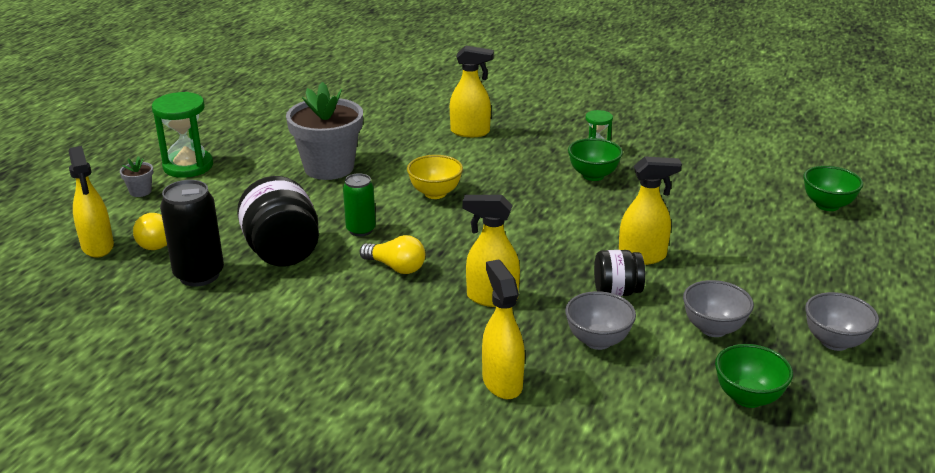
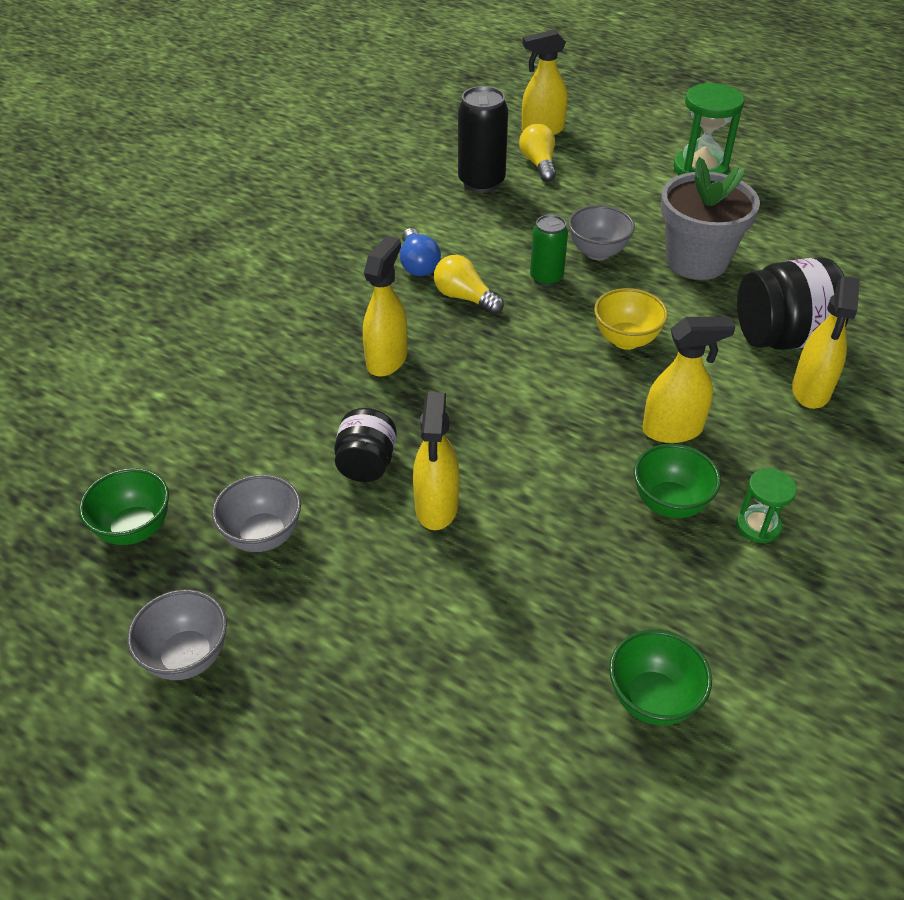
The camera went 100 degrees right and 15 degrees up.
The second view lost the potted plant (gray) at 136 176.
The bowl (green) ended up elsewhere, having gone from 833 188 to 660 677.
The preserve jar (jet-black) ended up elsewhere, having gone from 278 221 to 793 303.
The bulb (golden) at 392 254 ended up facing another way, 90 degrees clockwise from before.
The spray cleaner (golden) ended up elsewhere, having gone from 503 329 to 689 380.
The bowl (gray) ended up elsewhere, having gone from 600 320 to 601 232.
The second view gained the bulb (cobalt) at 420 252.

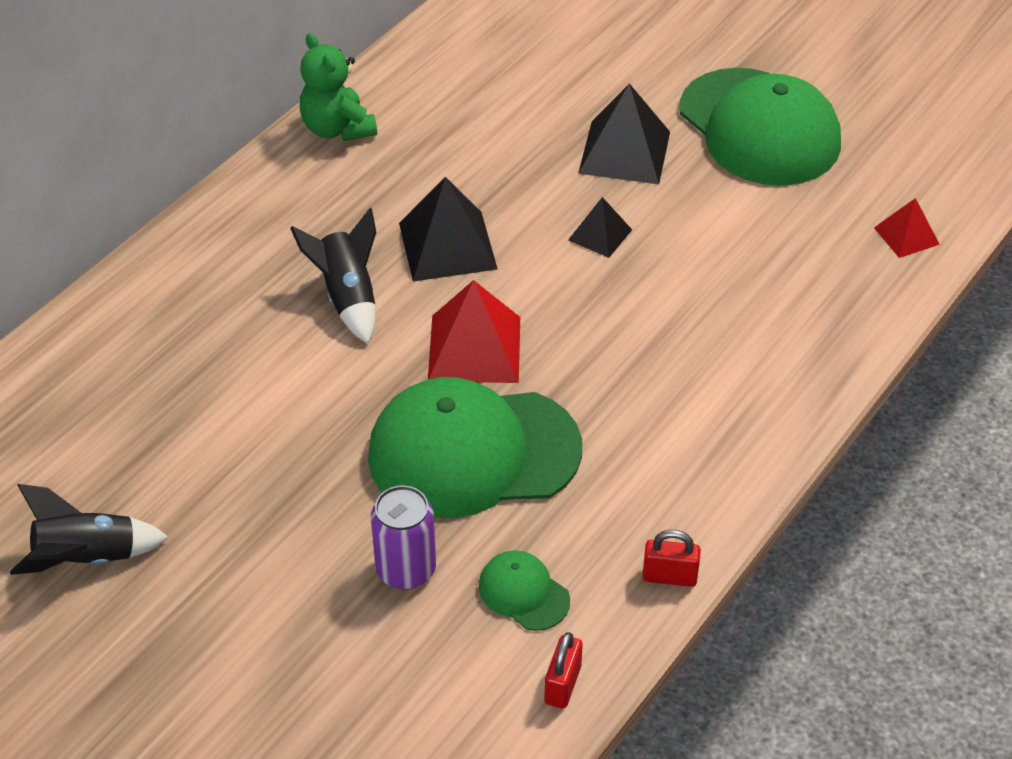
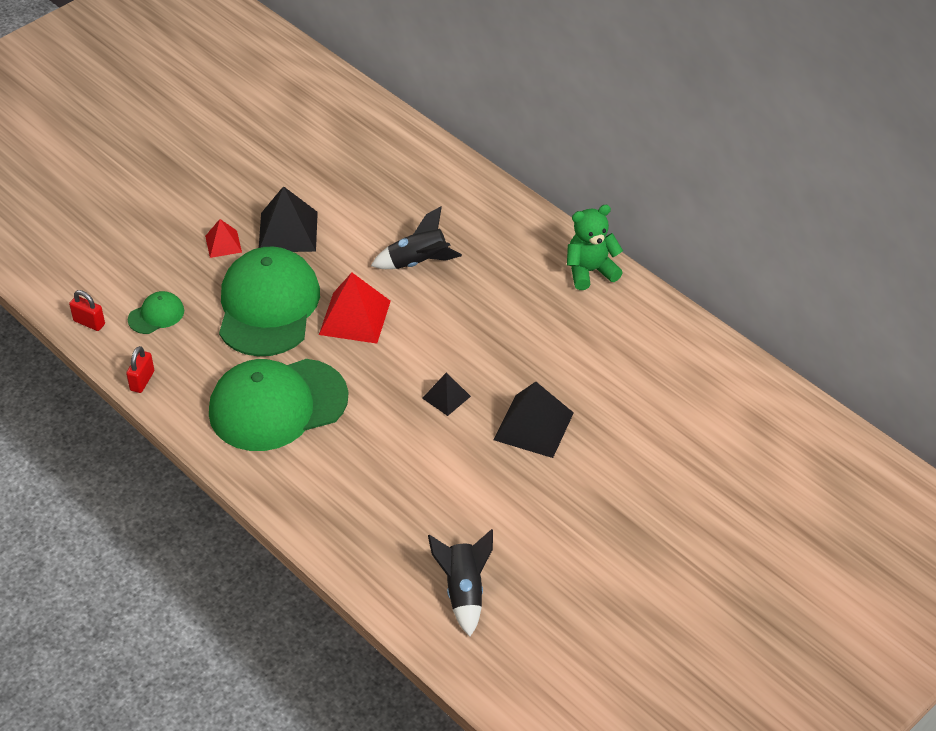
The camera went 100 degrees right and 0 degrees up.
The peaked cap (green) ended up elsewhere, having gone from 760 127 to 278 405.
The pyramid (jet-black) ended up elsewhere, having gone from 448 229 to 288 219.
The pyramid (scarlet) ended up elsewhere, having gone from 907 228 to 223 238.
The rocket (jet-black) ended up elsewhere, having gone from 89 529 to 460 583.
The second view lost the soda can (royal purple) at 403 537.

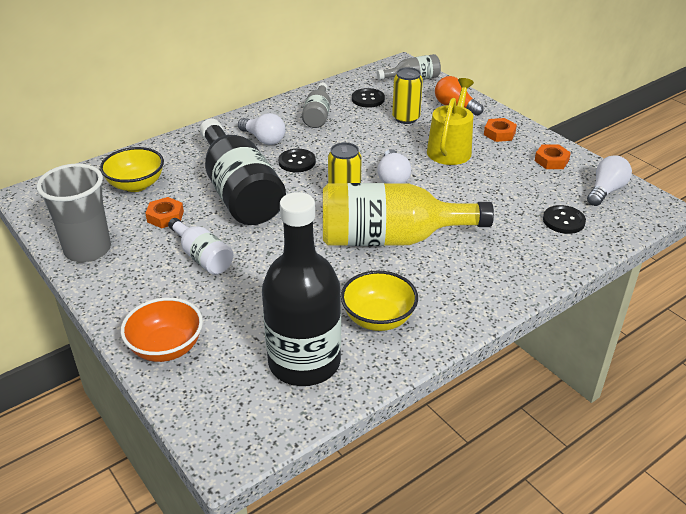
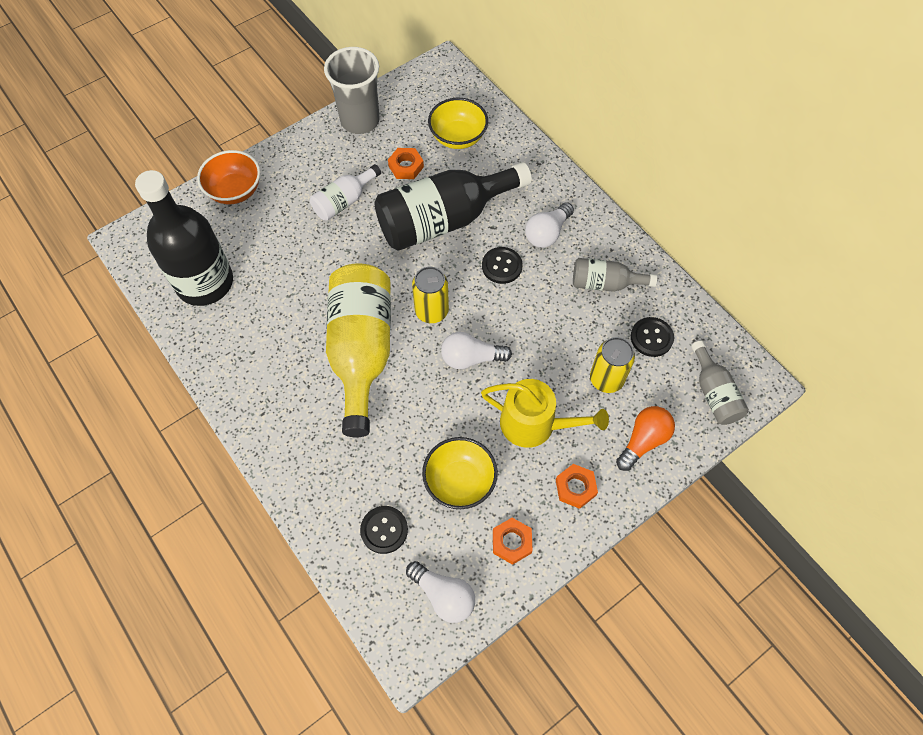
The camera went 90 degrees right and 25 degrees up.
The bowl (golden) ended up elsewhere, having gone from 379 301 to 460 473.

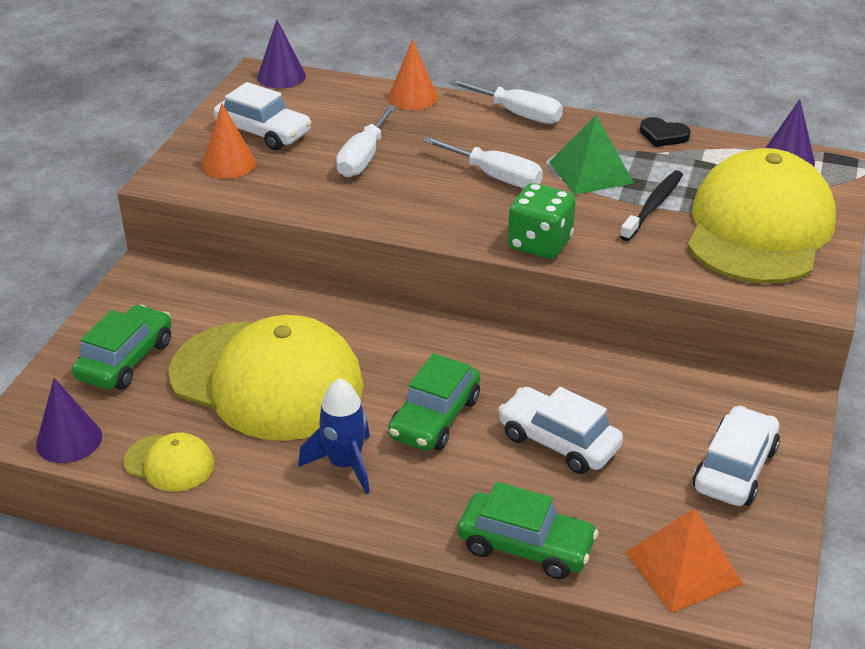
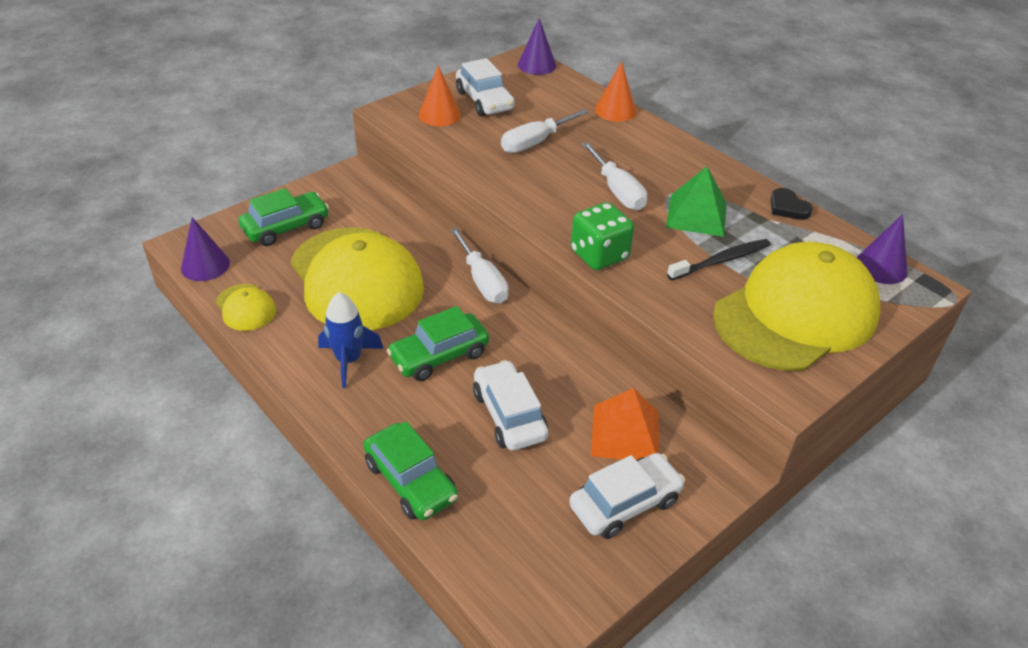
The camera went 30 degrees right and 5 degrees up.
The hand screwdriver (snow-white) ended up elsewhere, having gone from 506 101 to 479 265.
The pyramid (bright orange) ended up elsewhere, having gone from 684 560 to 625 424.

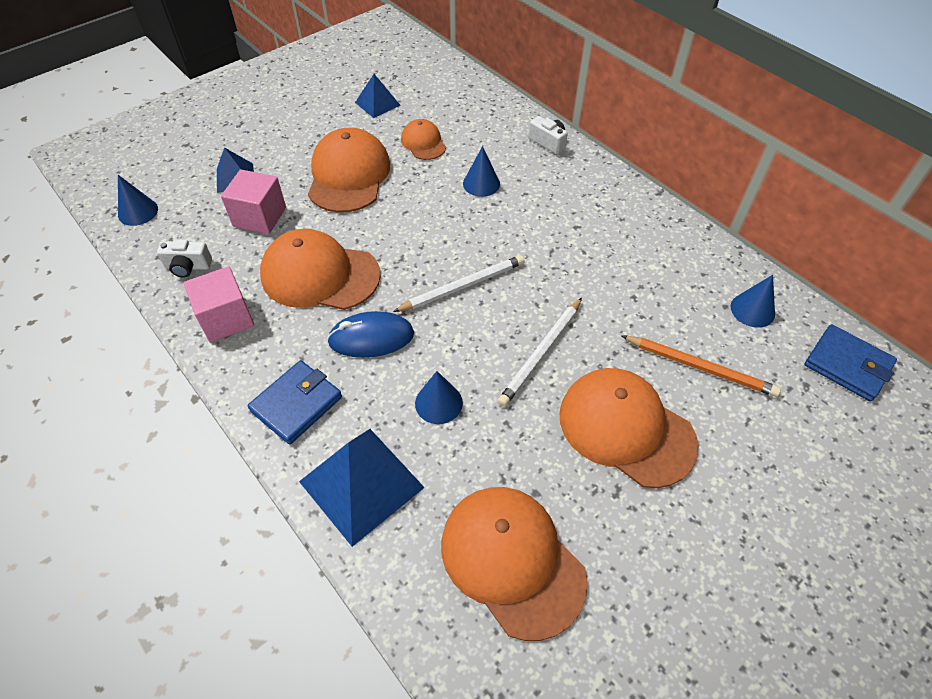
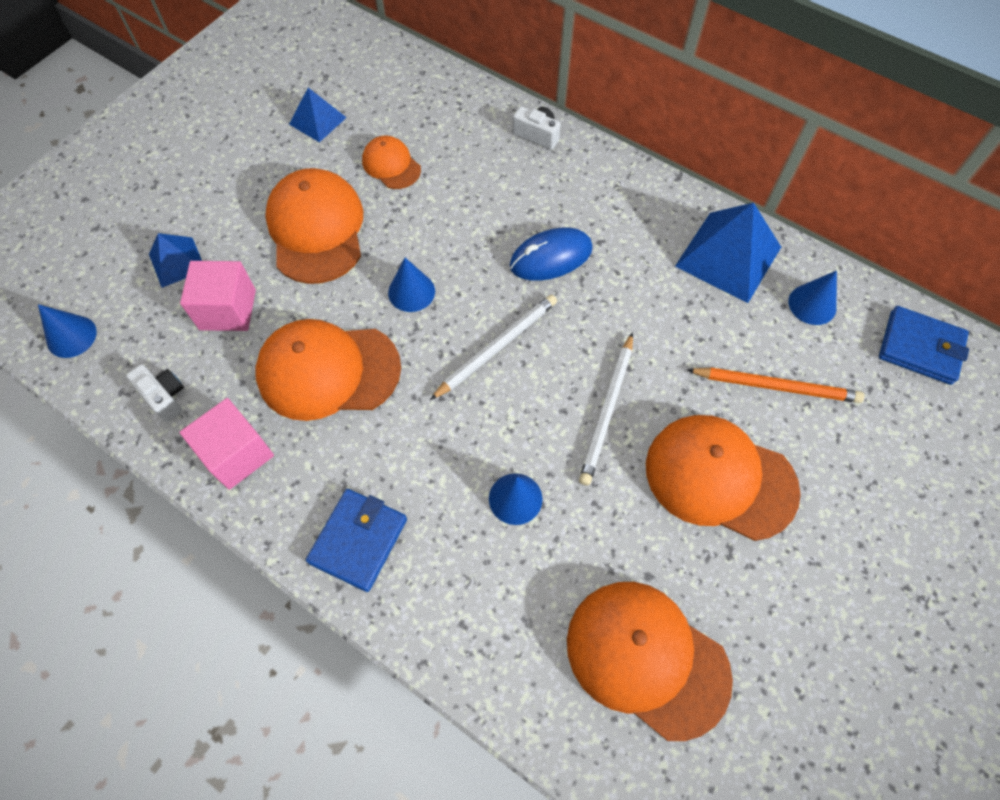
The camera went 15 degrees left and 10 degrees up.
The cone (cobalt) ended up elsewhere, having gone from 481 171 to 411 285.
The photo camera (snow-white) at 184 258 ended up facing another way, 120 degrees counterclockwise from before.
The computer mouse (cobalt) ended up elsewhere, having gone from 370 334 to 551 254.
The pyramid (cobalt) ended up elsewhere, having gone from 362 488 to 728 253.

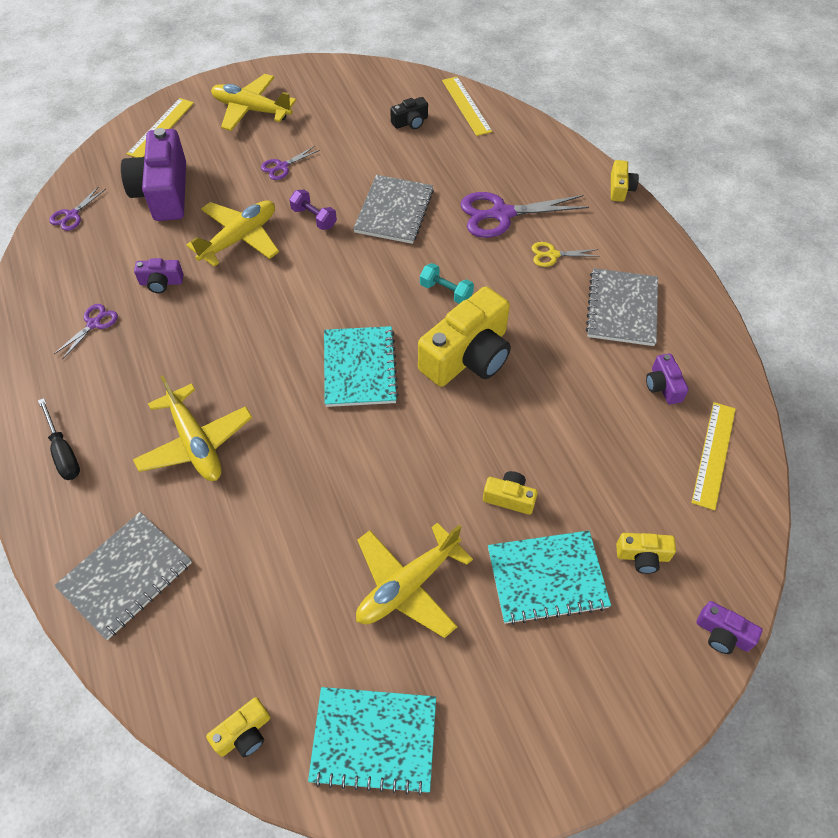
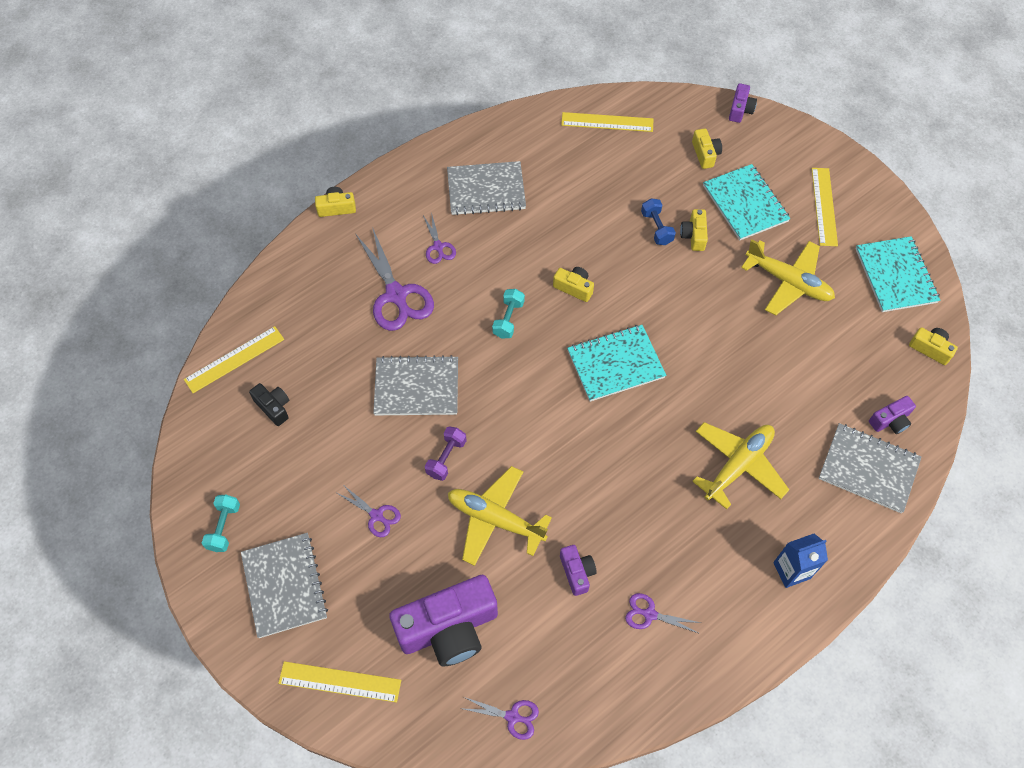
The camera went 105 degrees left and 5 degrees up.
Where the toy plane (golden) stood at 253 102, the exercise book (gray) came to stand at 284 585.
What was the scissors (golden) at 566 254 turned into the scissors (royal purple) at 439 238.
The size of the photo camera (golden) at 464 336 changed by a factor of 0.46.
The photo camera (royal purple) ended up elsewhere, having gone from 667 379 to 892 415.
Where the hand screwdriver (jet-black) stood at 59 439, the milk carton (cobalt) came to stand at 800 561.
The second view gained the measuring stick (golden) at 825 207.
The second view gained the dumbbell (cobalt) at 658 221.
The second view gained the dumbbell (turquoise) at 221 523.

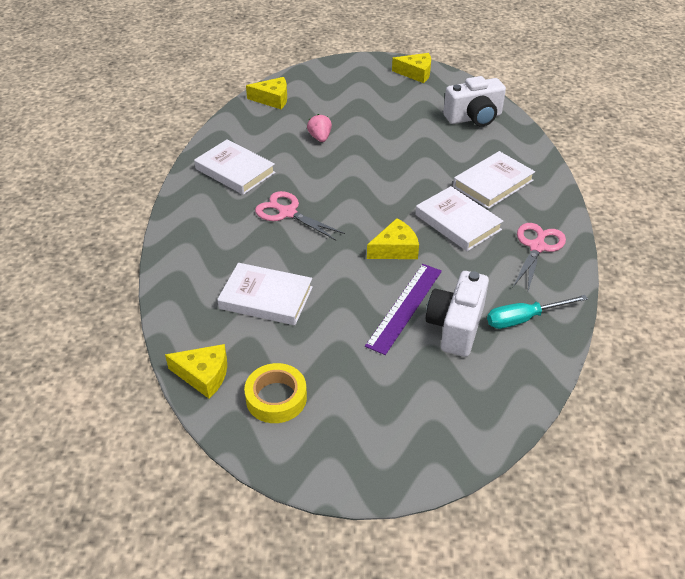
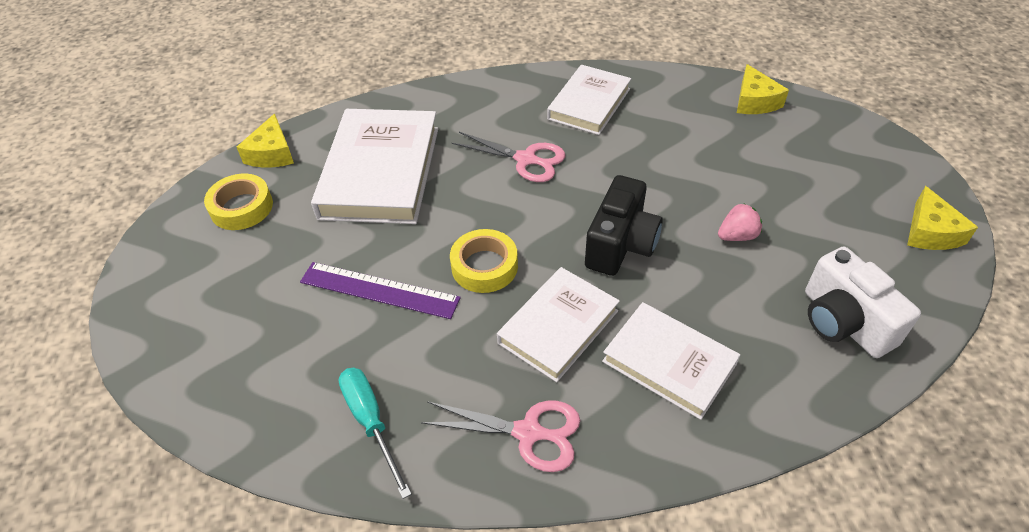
The camera went 80 degrees right and 5 degrees up.
The berry (pink) ended up elsewhere, having gone from 319 128 to 740 222.
The scissors (pink) at 300 215 ended up facing another way, 90 degrees clockwise from before.
Where the cheese (golden) stood at 393 238, the roll of tape (golden) came to stand at 484 261.
The size of the book (snow-white) at 265 294 changed by a factor of 1.59.
The second view lost the photo camera (snow-white) at 457 314.
The second view gained the photo camera (jet-black) at 624 225.

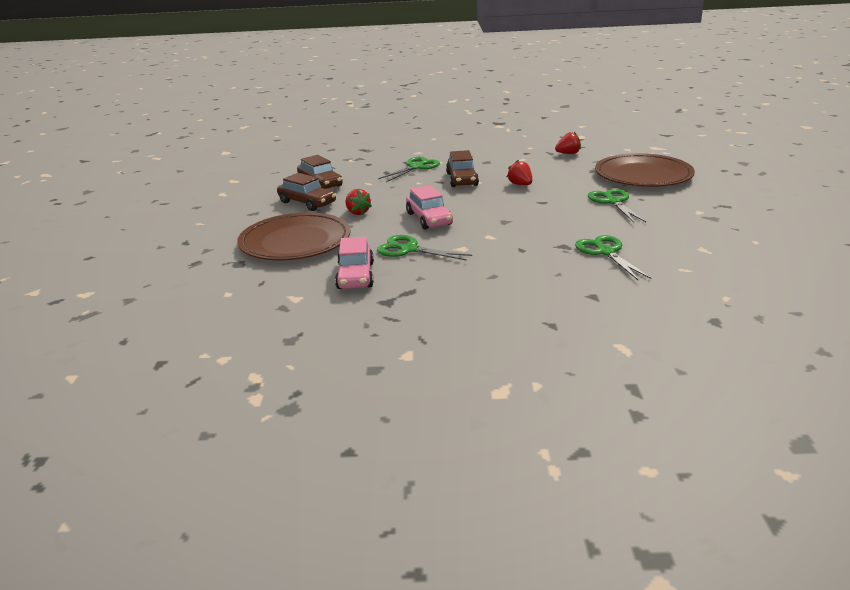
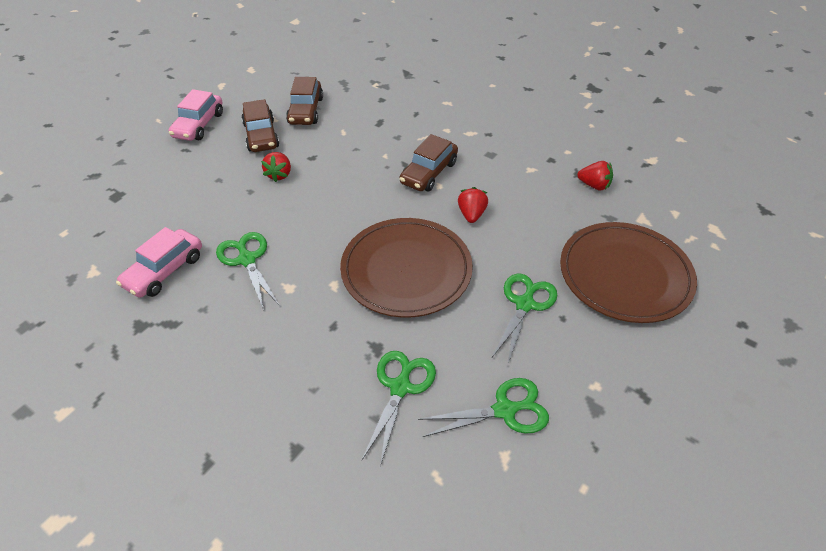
The camera went 35 degrees right and 20 degrees up.
The scissors (green) ended up elsewhere, having gone from 409 169 to 483 407.
The car (pink) ended up elsewhere, having gone from 429 207 to 196 115.
The dinner plate (russet) ended up elsewhere, having gone from 294 236 to 406 268.

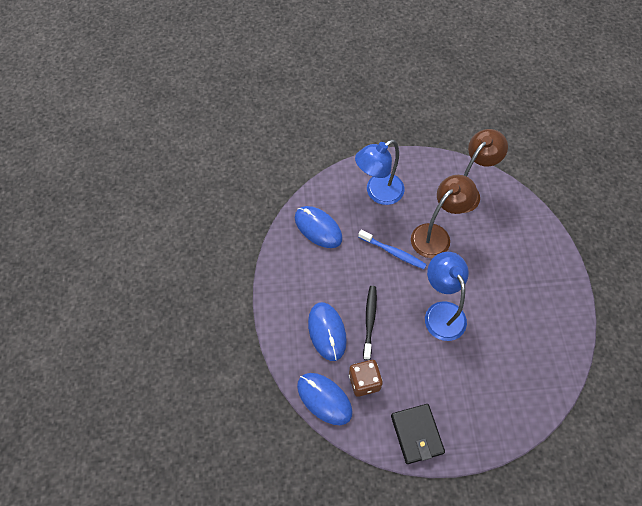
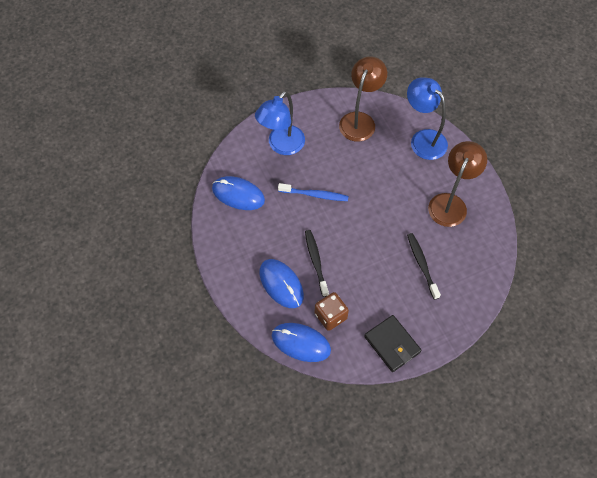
The camera went 20 degrees left and 0 degrees up.
The reading lamp (russet) ended up elsewhere, having gone from 444 216 to 457 184.
The reading lamp (cobalt) ended up elsewhere, having gone from 447 296 to 427 118.
The second view gained the dental brush (jet-black) at 424 266.

